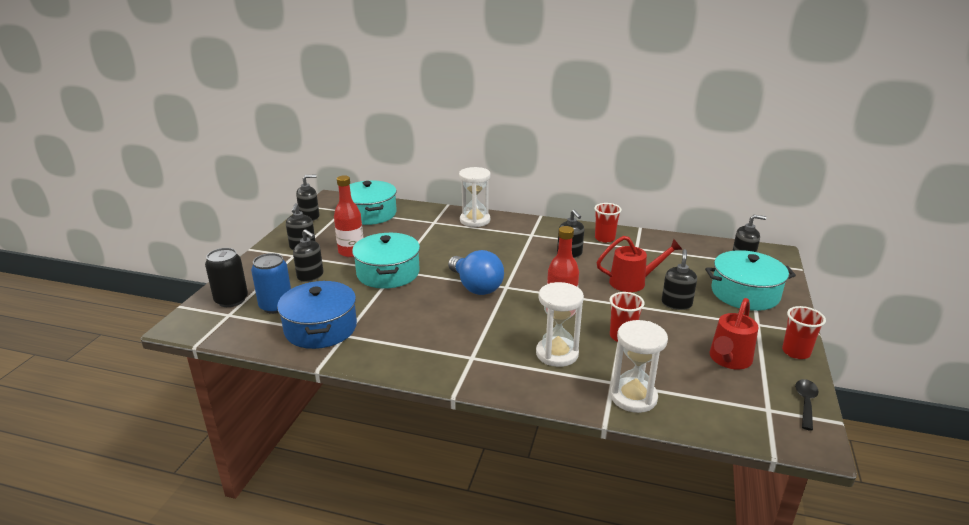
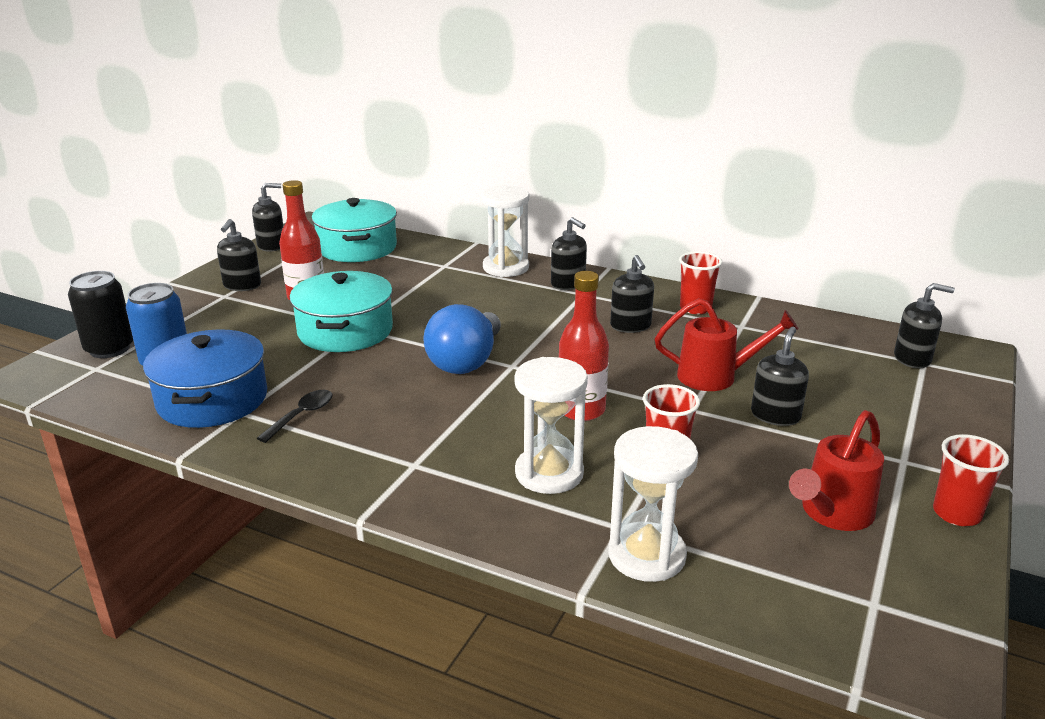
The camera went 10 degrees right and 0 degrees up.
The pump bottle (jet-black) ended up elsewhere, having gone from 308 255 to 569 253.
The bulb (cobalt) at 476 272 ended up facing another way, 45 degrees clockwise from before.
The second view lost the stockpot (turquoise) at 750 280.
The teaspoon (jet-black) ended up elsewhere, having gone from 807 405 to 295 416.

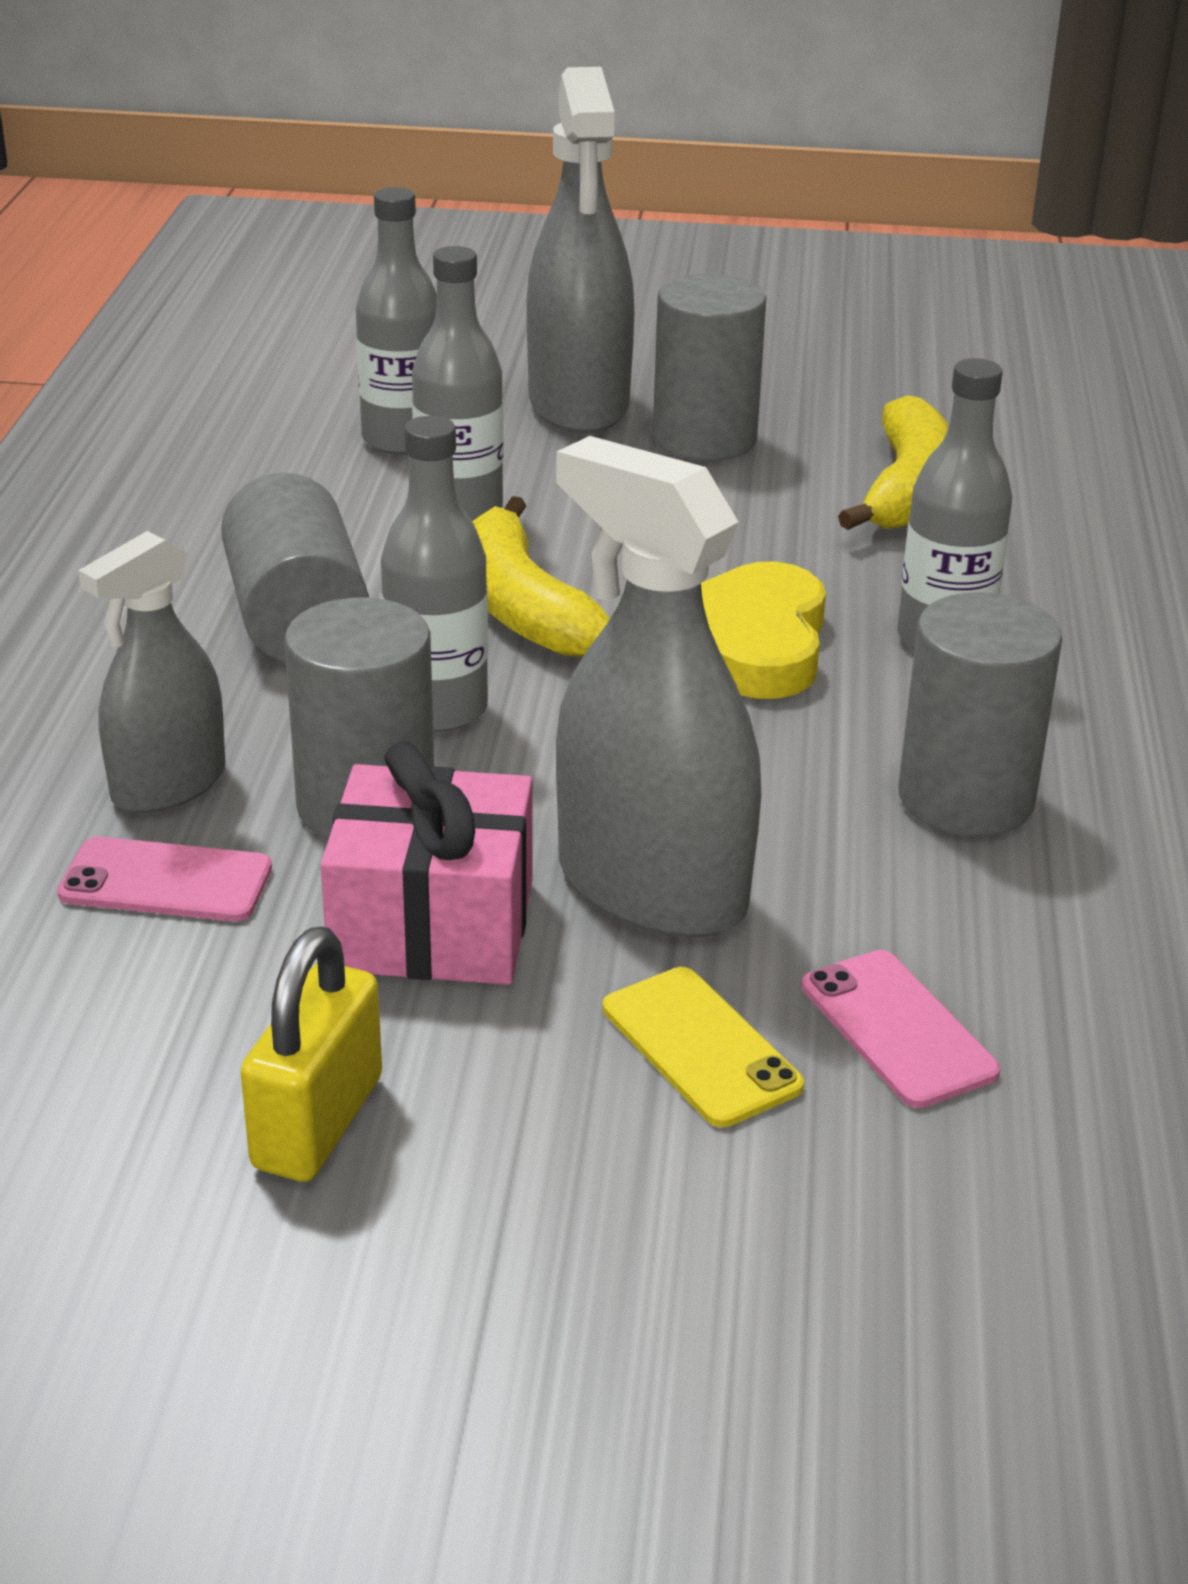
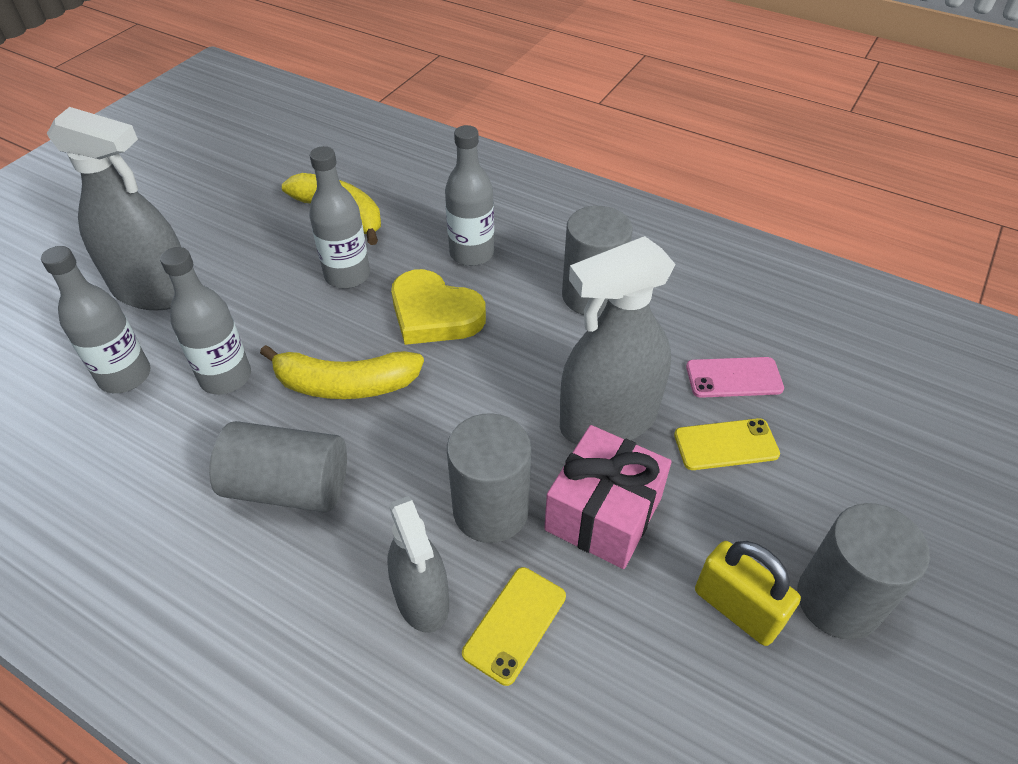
The camera went 65 degrees left and 15 degrees up.
The cylinder shape (gray) ended up elsewhere, having gone from 709 367 to 863 571.
The drink bottle (gray) ended up elsewhere, having gone from 434 574 to 339 217.
What was the smartphone (pink) at 164 879 turned into the smartphone (golden) at 514 626.

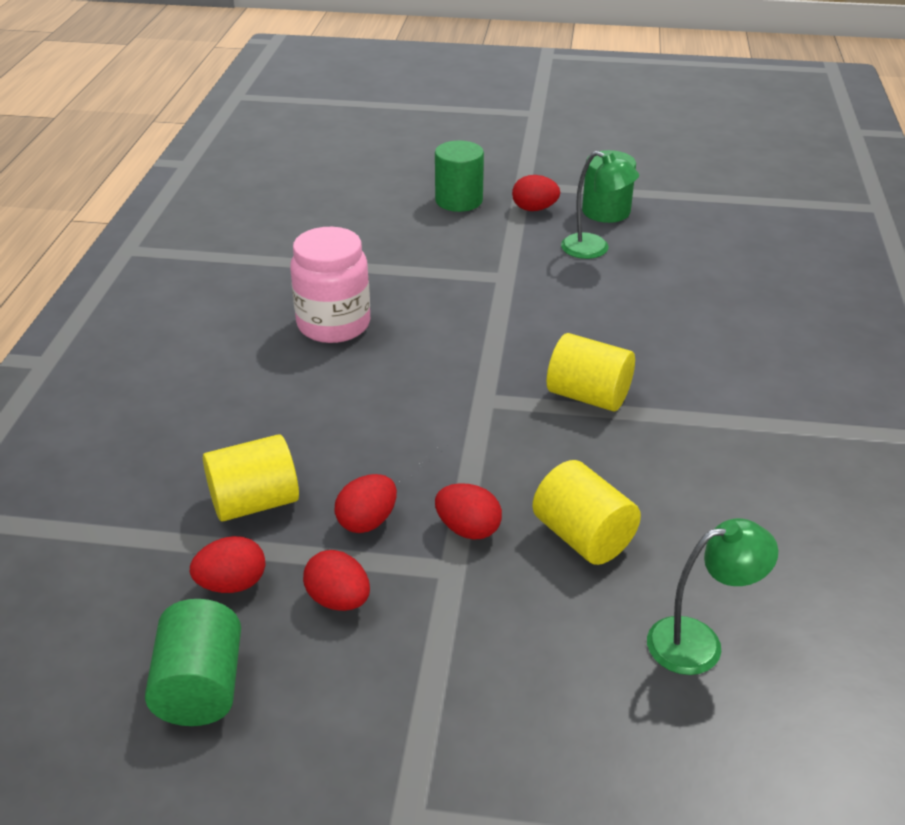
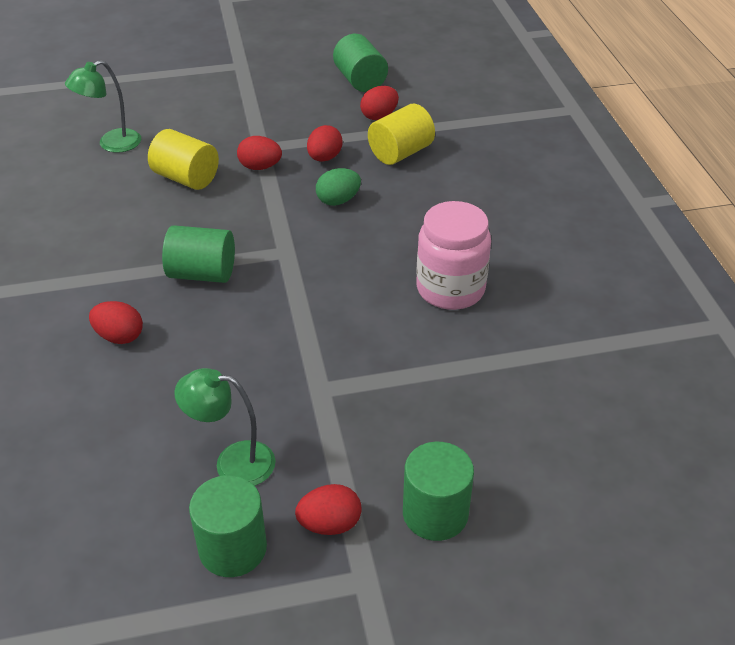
The camera went 160 degrees right and 5 degrees up.
What was the cylinder shape (golden) at 591 372 turned into the cylinder shape (green) at 198 254.
The egg shape (scarlet) ended up elsewhere, having gone from 336 580 to 116 322.
The second view gained the egg shape (green) at 338 187.

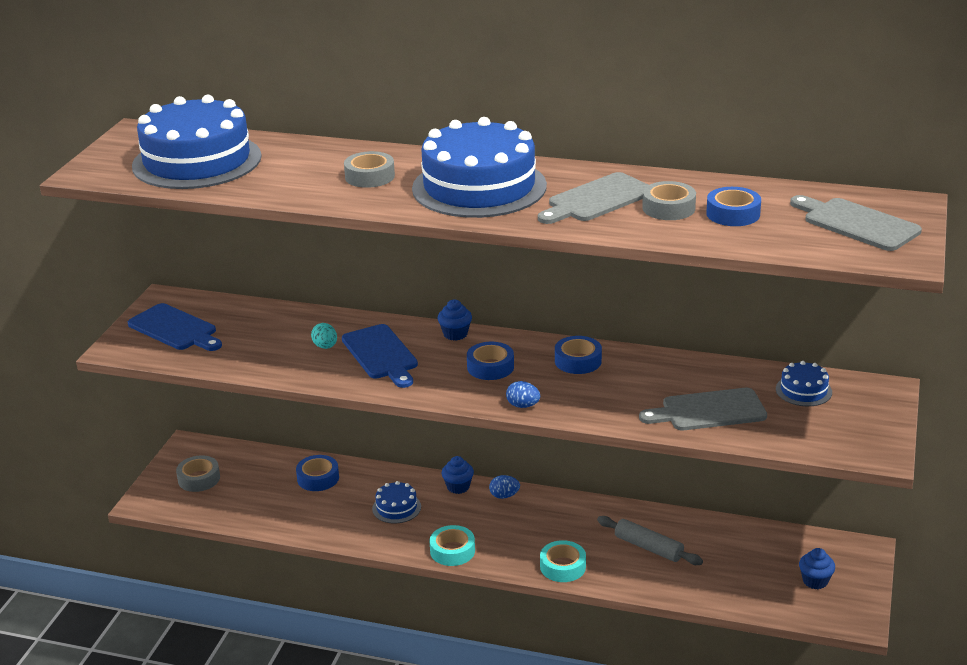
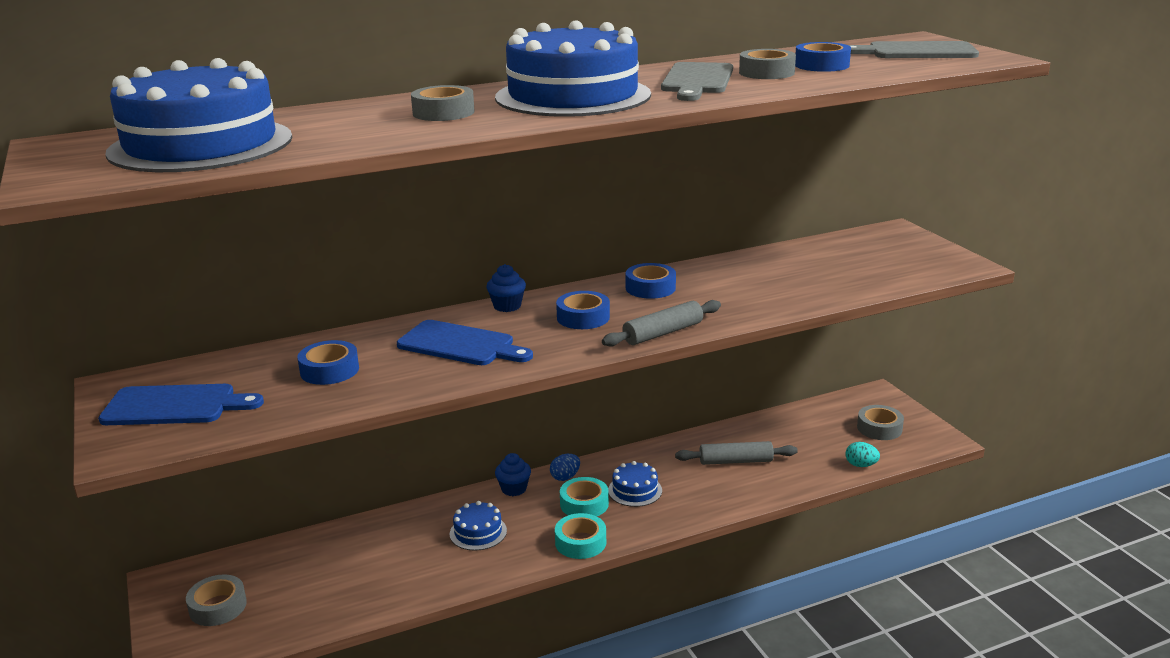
The camera went 40 degrees left and 5 degrees down.
The egg shape (turquoise) ended up elsewhere, having gone from 324 336 to 862 454.
The gateau (cobalt) ended up elsewhere, having gone from 804 383 to 635 484.
Where the egg shape (cobalt) stood at 523 394, the pastry roller (gray) came to stand at 661 323.
The second view lost the bread board (gray) at 703 409.
The roll of tape (cobalt) ended up elsewhere, having gone from 317 473 to 328 362.
The roll of tape (turquoise) ended up elsewhere, having gone from 563 561 to 584 496.
Where the fairy cake (cobalt) stood at 817 568, the roll of tape (gray) came to stand at 880 422.

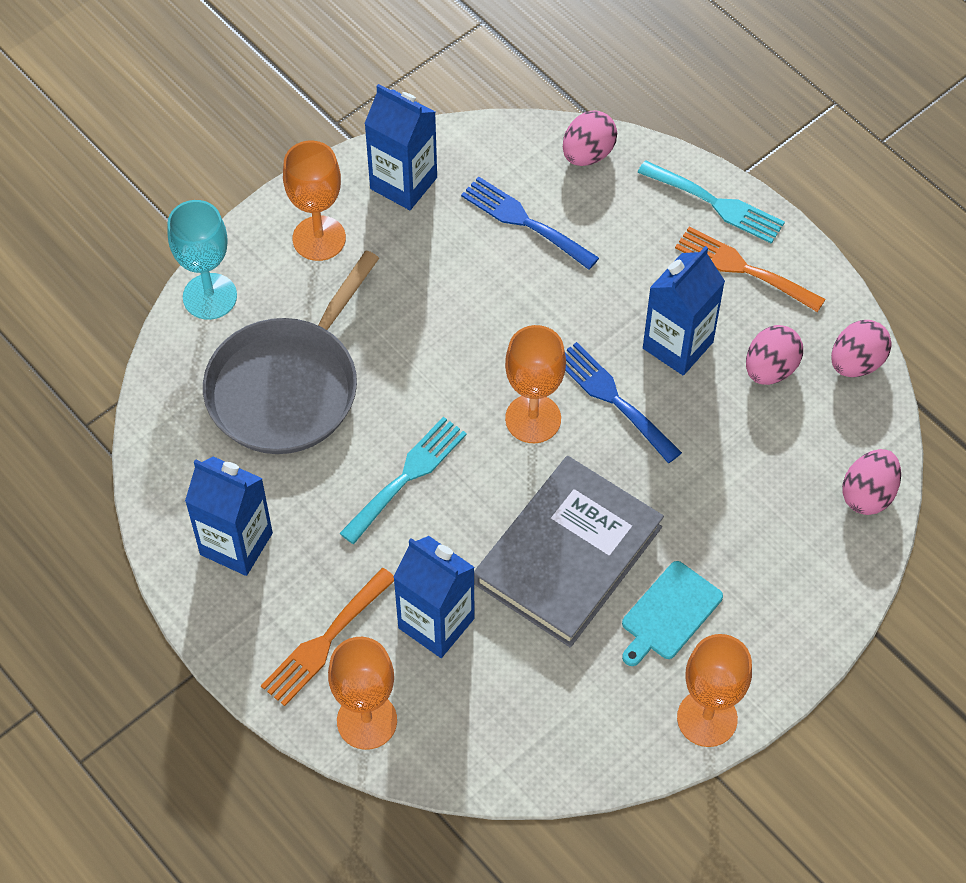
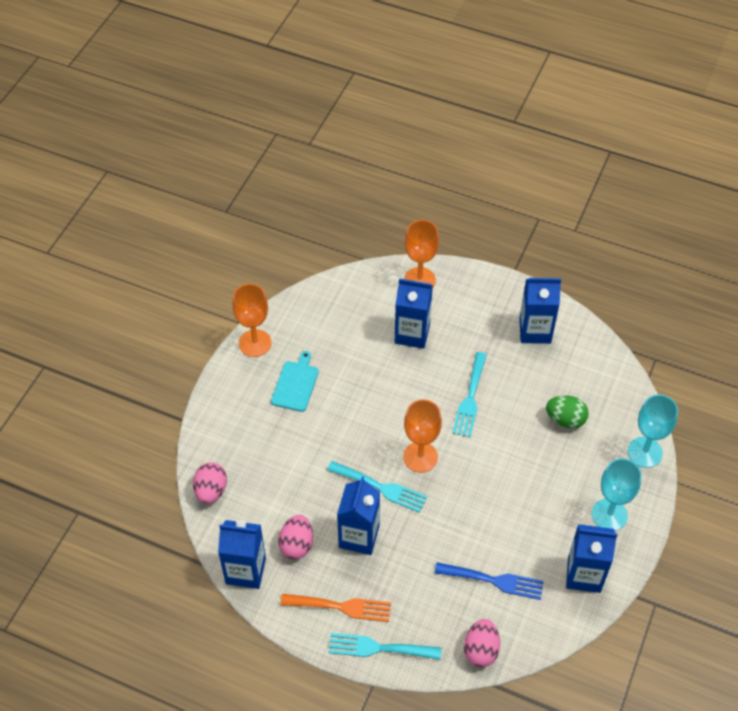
The camera went 155 degrees right and 5 degrees down.
What was the goblet (bright orange) at 314 201 turned into the goblet (turquoise) at 617 494.
Where the frying pan (gray) stood at 291 352, the egg shape (green) came to stand at 567 411.
Where the egg shape (pink) stood at 861 348, the milk carton (cobalt) came to stand at 242 554.
What was the dinner fork (cobalt) at 623 402 turned into the dinner fork (turquoise) at 377 487.
The second view lost the book (gray) at 569 551.
The second view lost the dinner fork (bright orange) at 327 637.

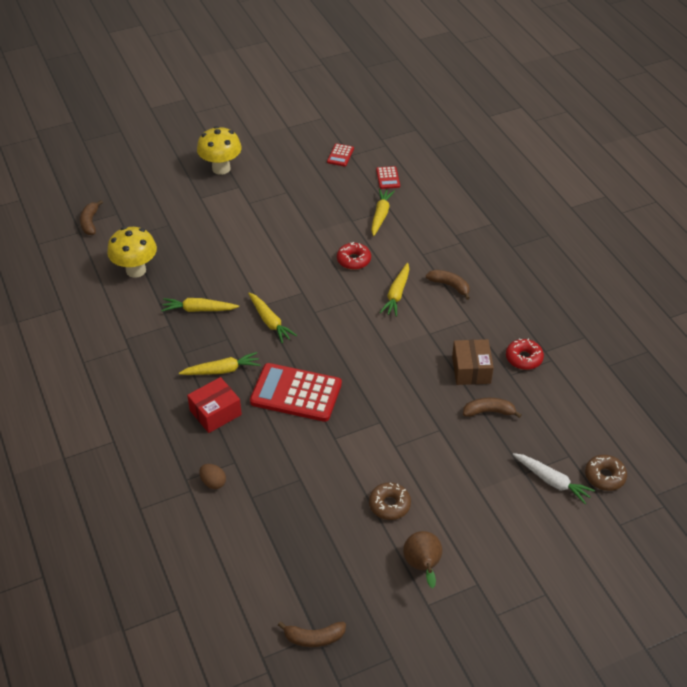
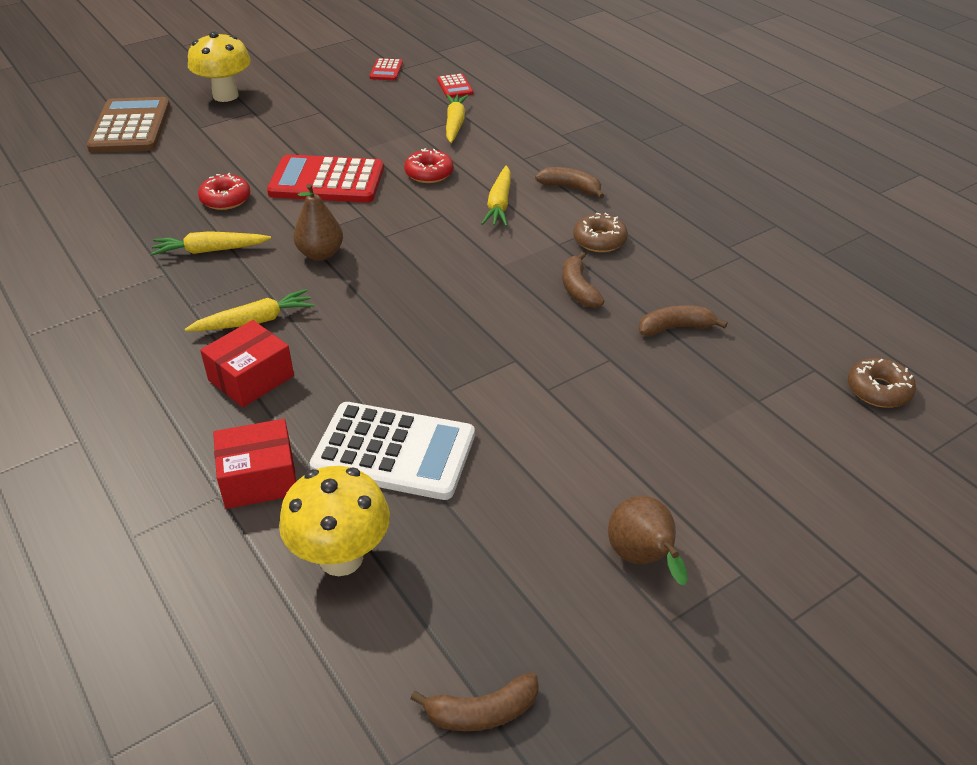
The camera went 10 degrees left and 5 degrees down.
The banana fruit (russet) ended up elsewhere, having gone from 91 217 to 583 280.
The toadstool (golden) ended up elsewhere, having gone from 132 252 to 334 521.
Where the toy carrot (golden) stood at 272 317, the toy pear (russet) came to stand at 318 222.
The glazed donut (scarlet) ended up elsewhere, having gone from 525 354 to 224 191.
The second view lost the parcel (russet) at 473 362.
The pocket calculator (scarlet) ended up elsewhere, having gone from 296 392 to 325 178.
The second view lost the toy carrot (snow-white) at 554 478.
Where the egg shape (russet) stood at 213 476, the parcel (scarlet) came to stand at 254 464.
The glazed donut (russet) ended up elsewhere, having gone from 390 501 to 600 232.
The second view gained the pocket calculator (russet) at 128 125.
The second view gained the pocket calculator (snow-white) at 392 451.

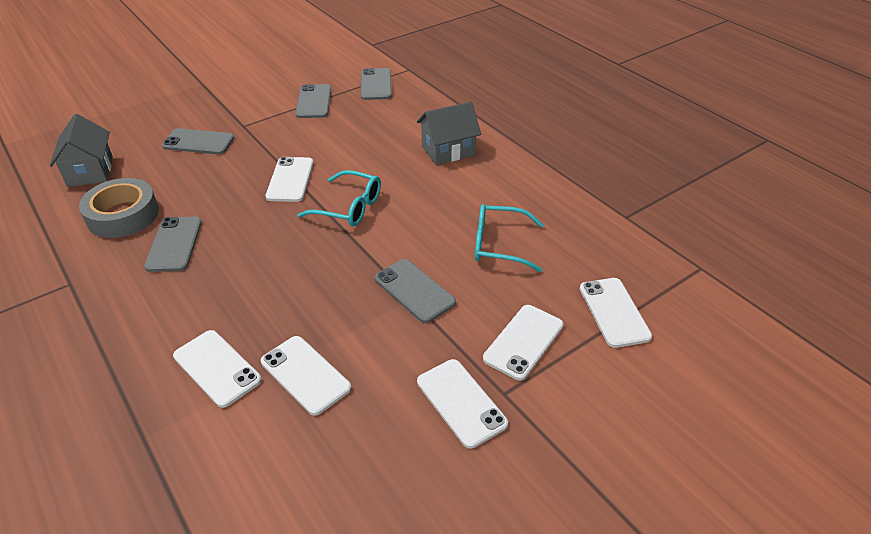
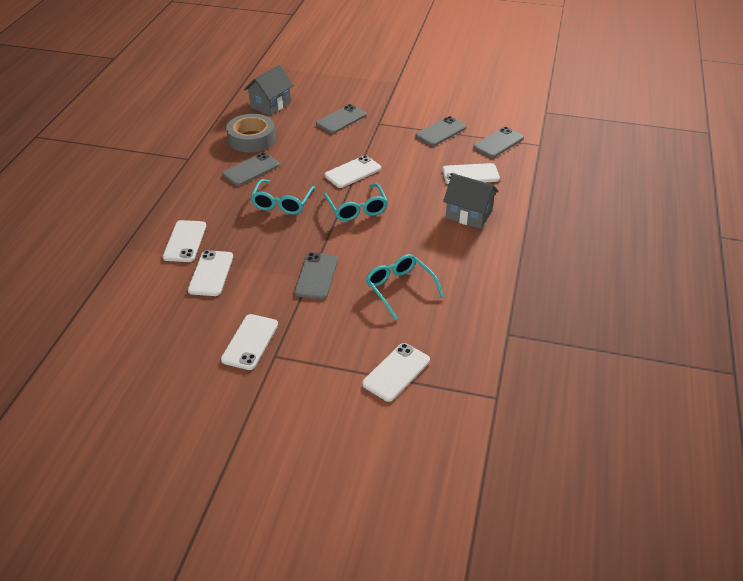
The camera went 50 degrees right and 0 degrees up.
The smartphone (gray) at 198 141 ended up facing another way, 75 degrees clockwise from before.
The smartphone (snow-white) ended up elsewhere, having gone from 523 342 to 471 173.
The second view gained the eyeglasses (turquoise) at 282 197.

